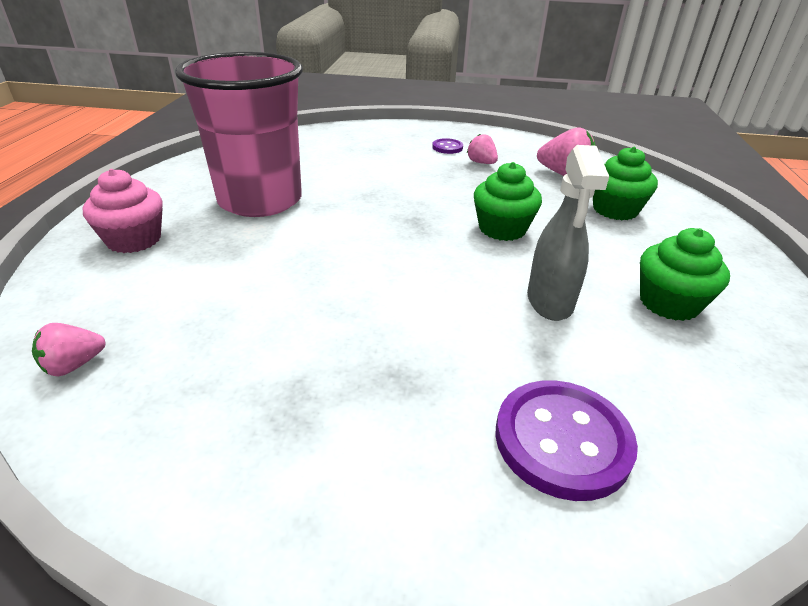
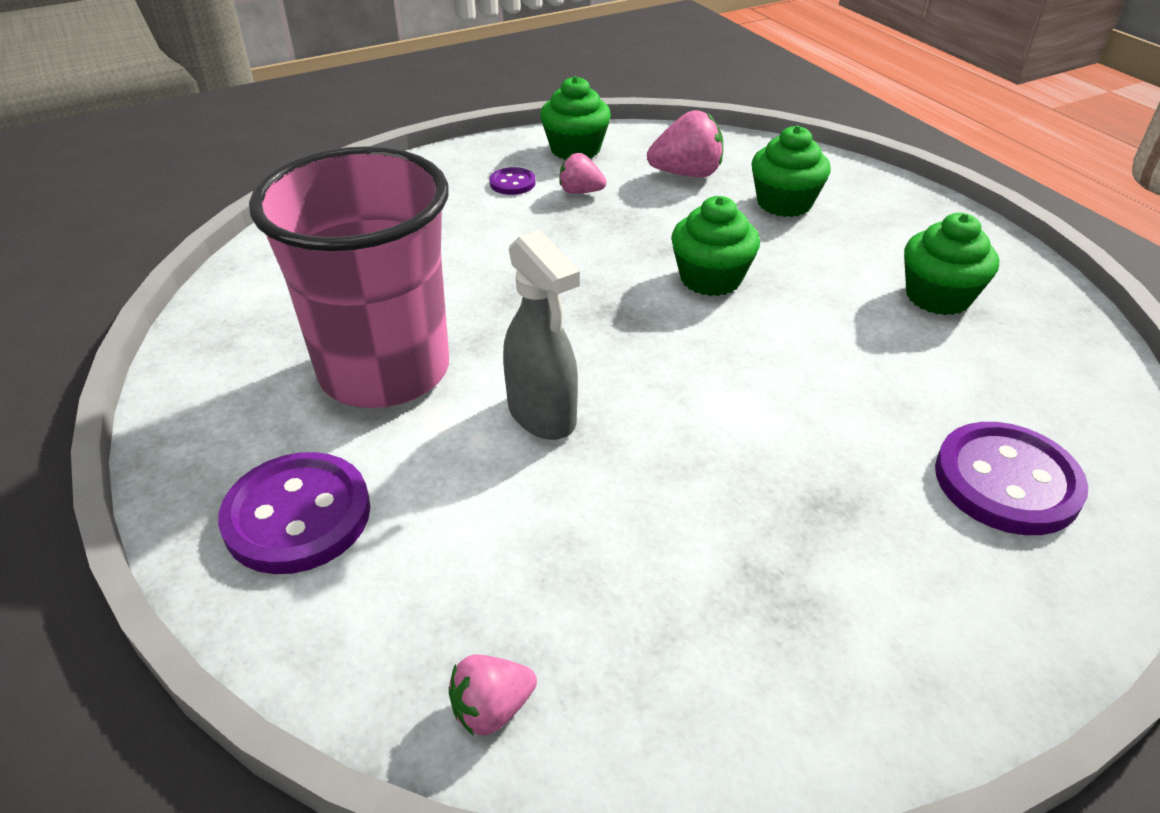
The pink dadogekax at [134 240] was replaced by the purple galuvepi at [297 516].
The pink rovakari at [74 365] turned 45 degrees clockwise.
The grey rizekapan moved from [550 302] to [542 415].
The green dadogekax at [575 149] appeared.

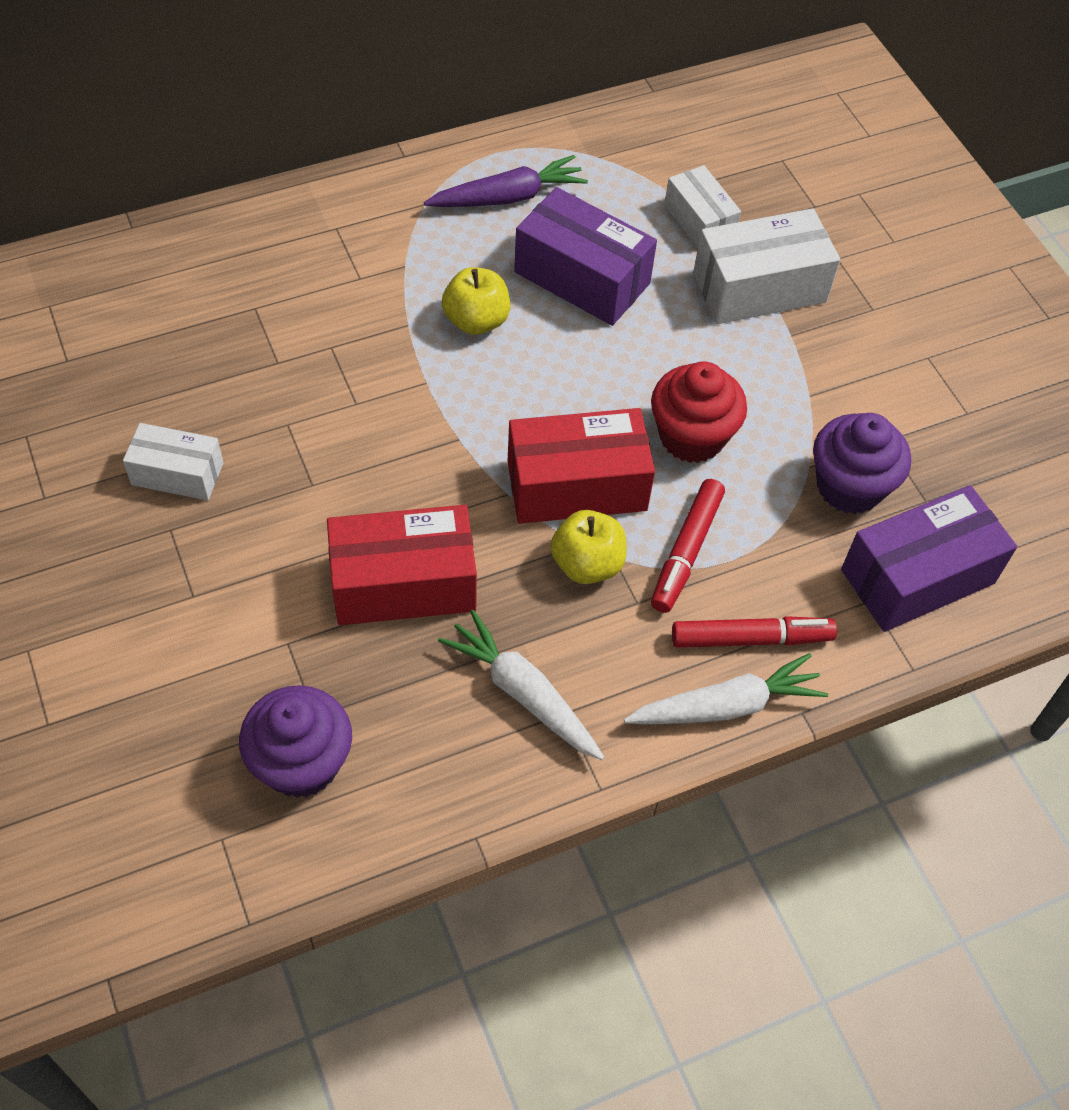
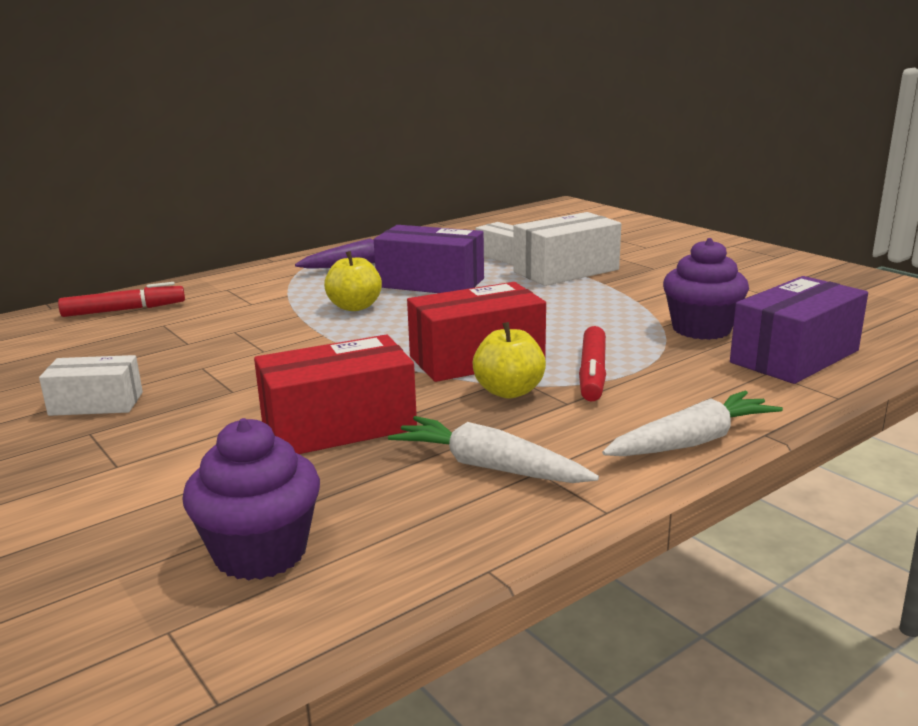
The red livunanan moved from [751 639] to [124 310].
The red dadogekax at [691 436] disappeared.

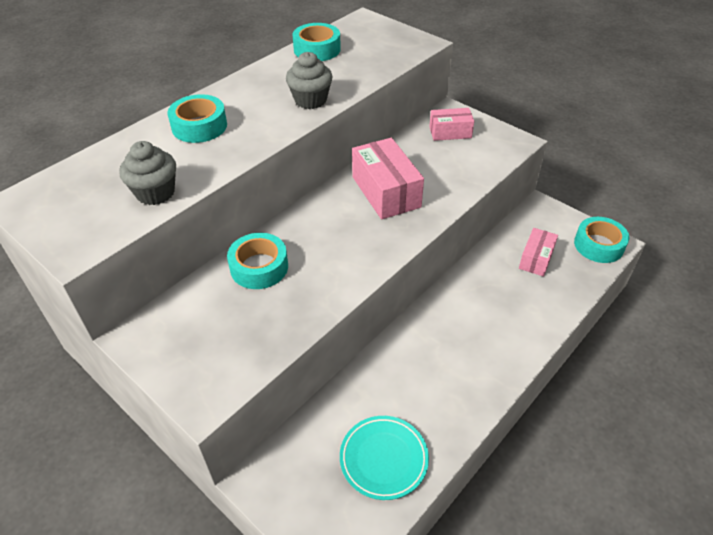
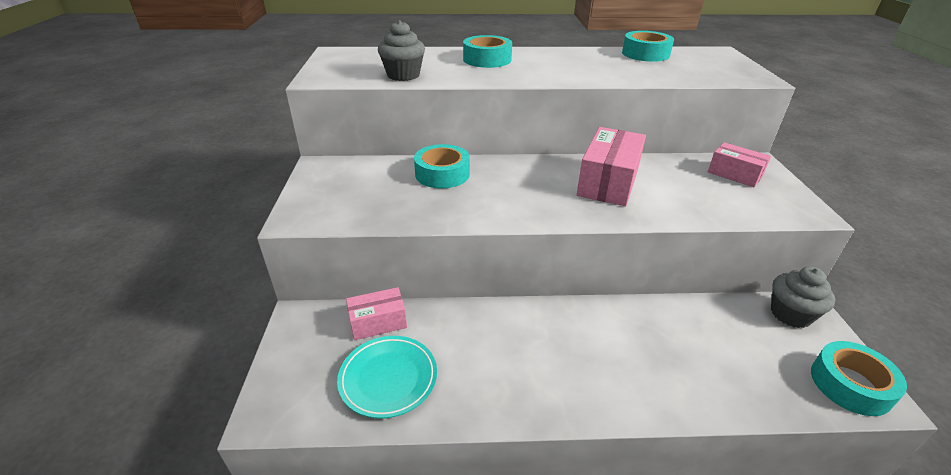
The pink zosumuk moved from [536 259] to [378 322].
The grey dadogekax moved from [310 100] to [790 314].

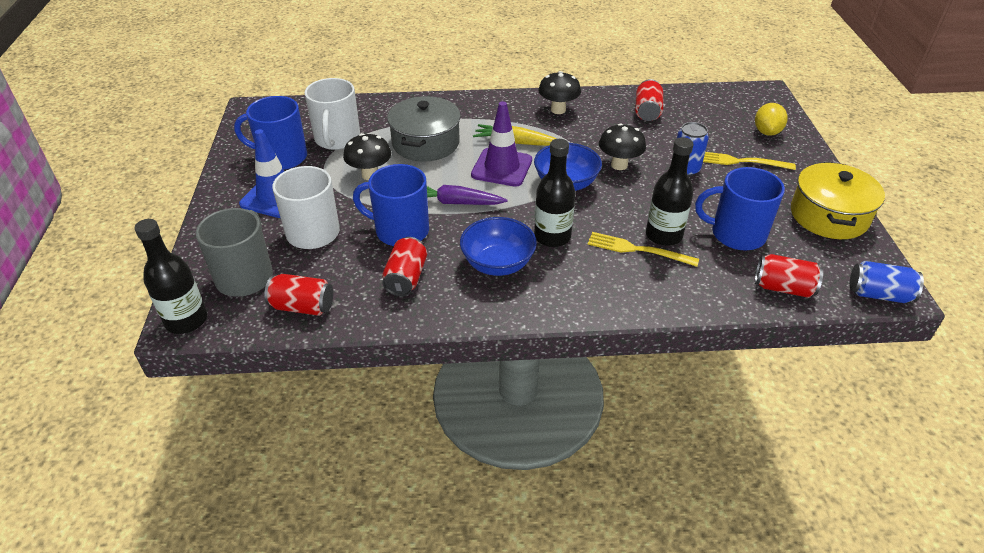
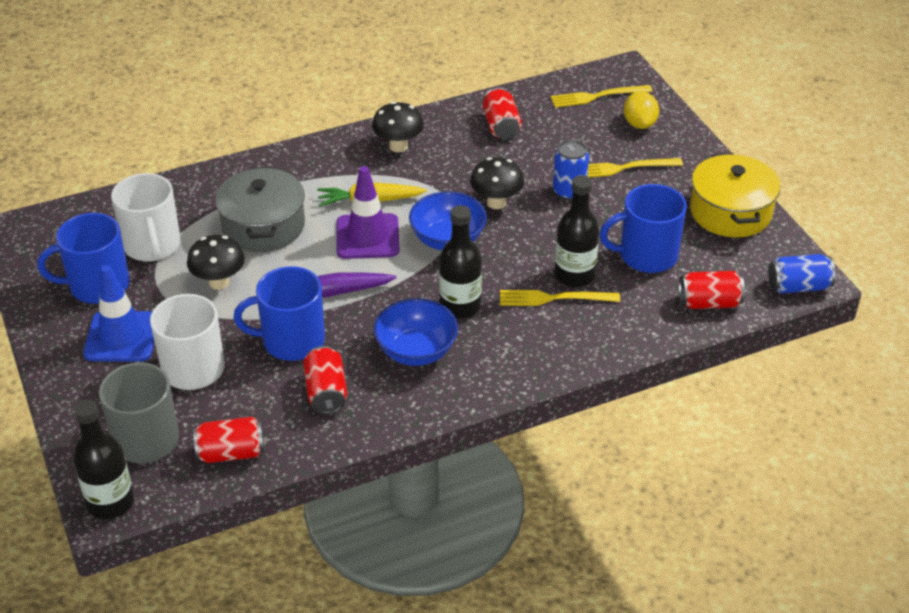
The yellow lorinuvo at [597 96] appeared.

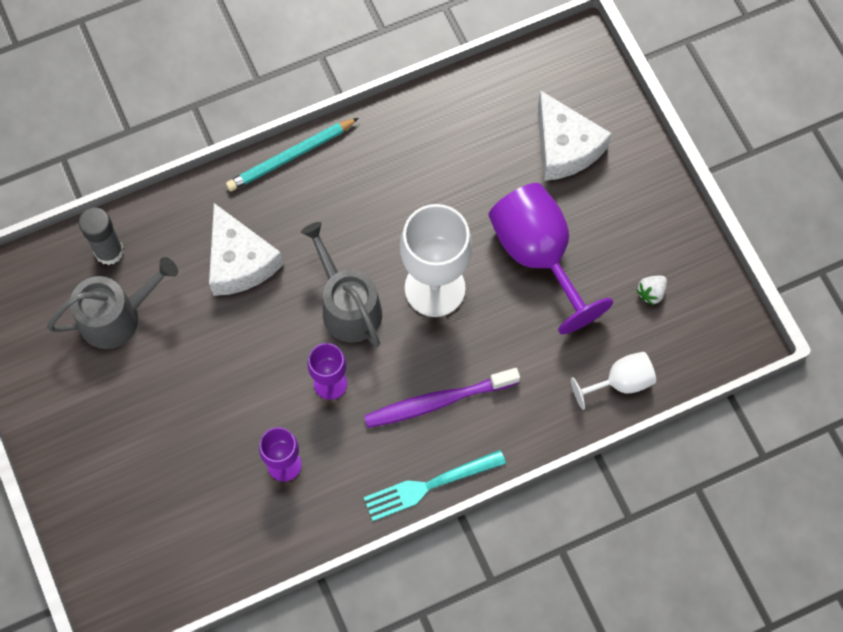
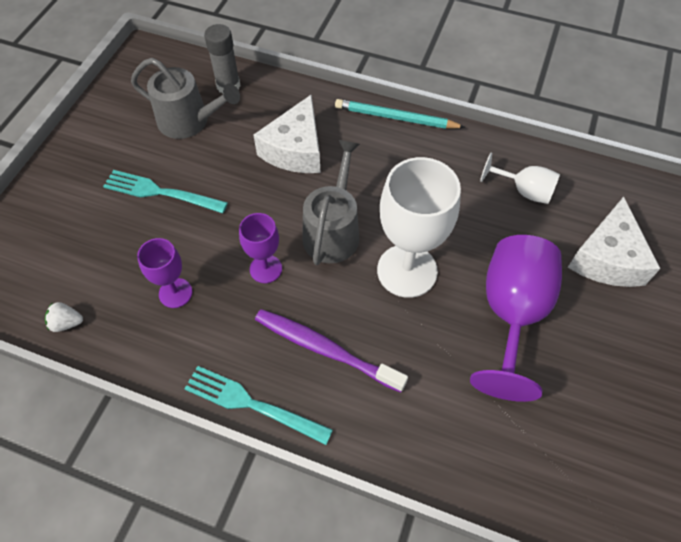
The white rovakari moved from [651 293] to [67 323].
The turquoise lorinuvo at [160 192] appeared.
The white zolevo moved from [620 382] to [524 191].

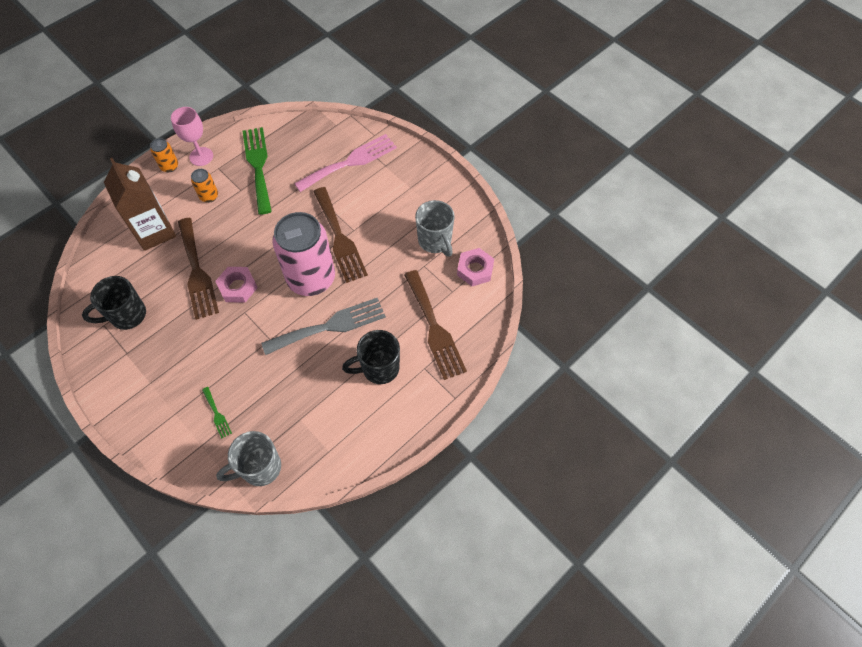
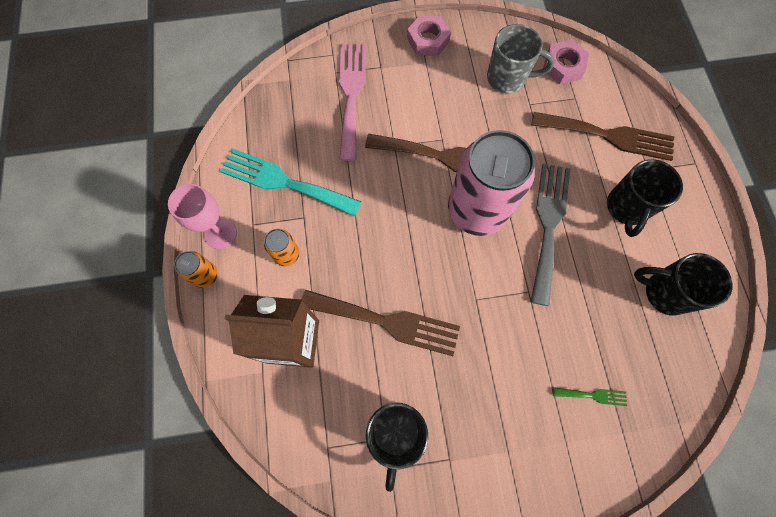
The green lorinuvo at [258 166] became the turquoise lorinuvo at [284 182].
The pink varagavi moved from [237 287] to [428 40].
The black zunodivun at [664 292] appeared.
The grey zunodivun at [260 468] disappeared.

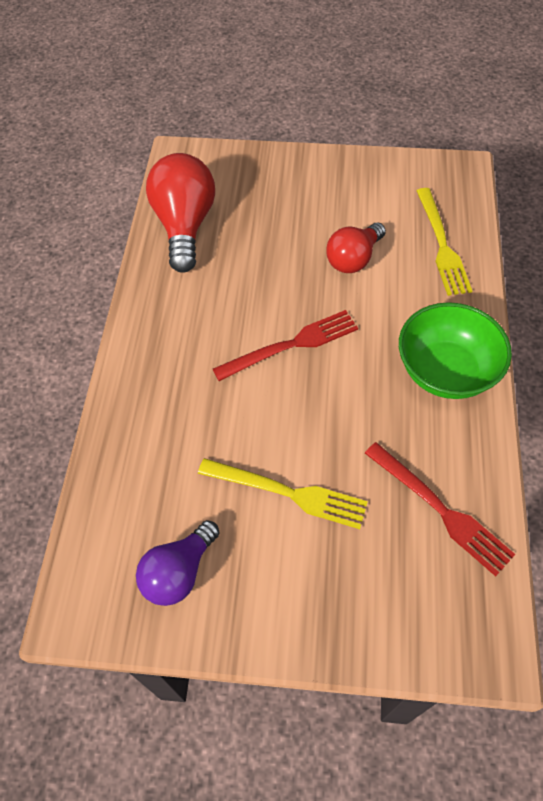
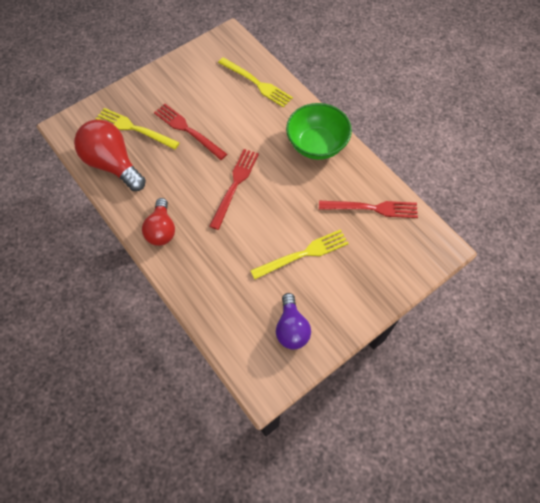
The yellow lorinuvo at [134 128] appeared.
The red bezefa moved from [353 259] to [161 230].
The red lorinuvo at [188 130] appeared.

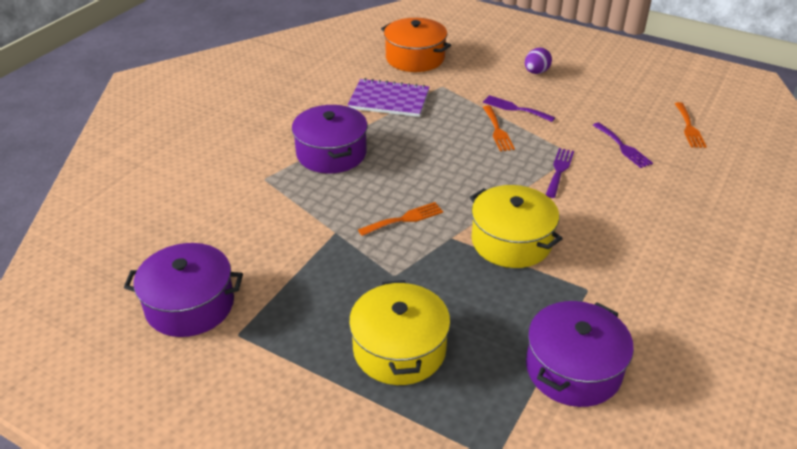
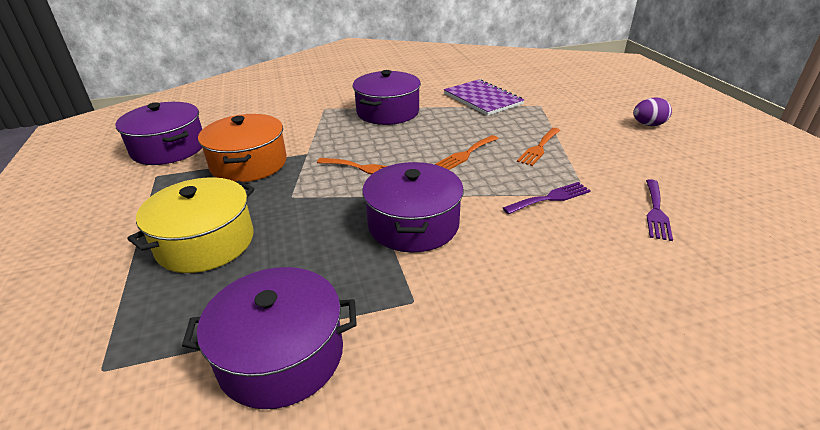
The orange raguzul moved from [415 58] to [249 164].
The yellow raguzul at [511 241] became the purple raguzul at [413 224].
The orange lorinuvo moved from [689 127] to [466 154].
The purple lorinuvo at [515 108] disappeared.

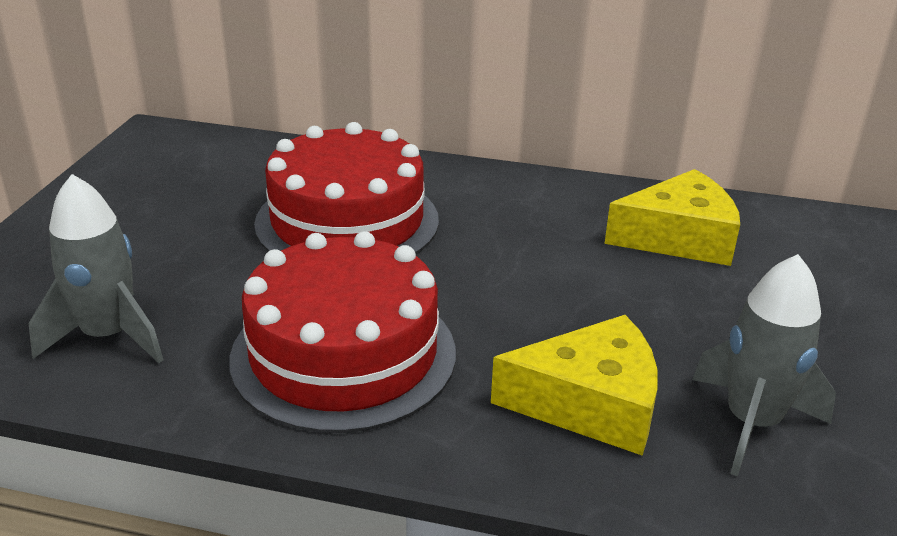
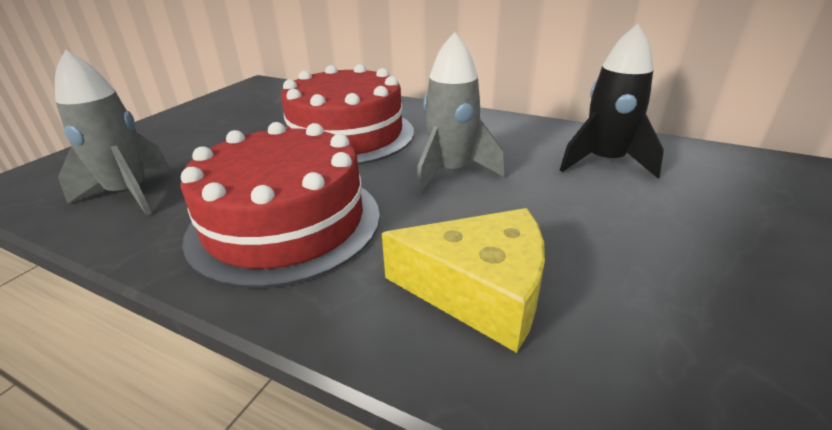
The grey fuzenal moved from [752 423] to [451 172].
The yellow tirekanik at [679 237] was replaced by the black fuzenal at [604 162].

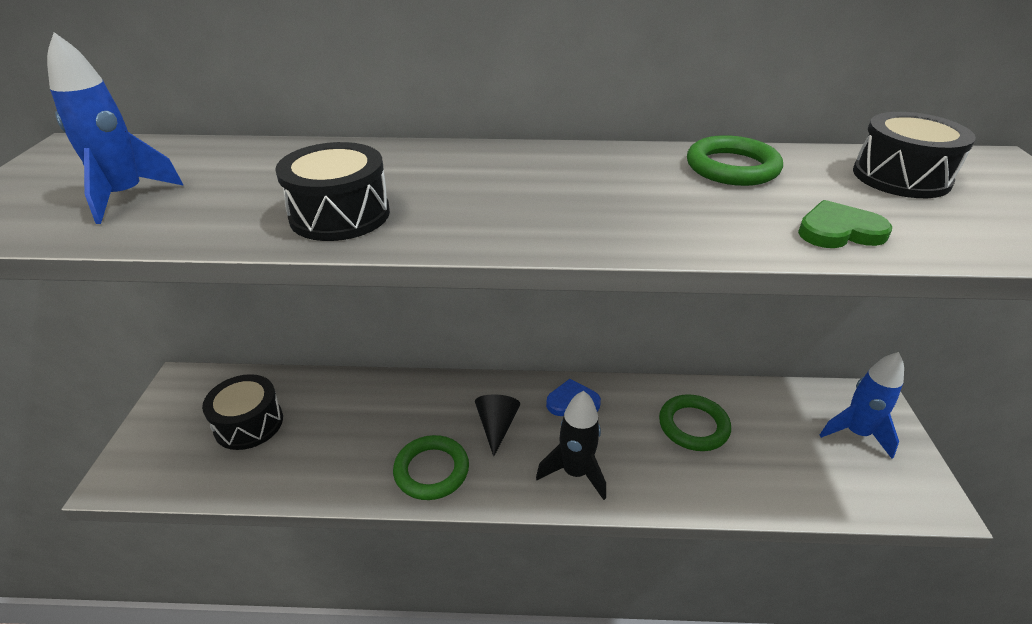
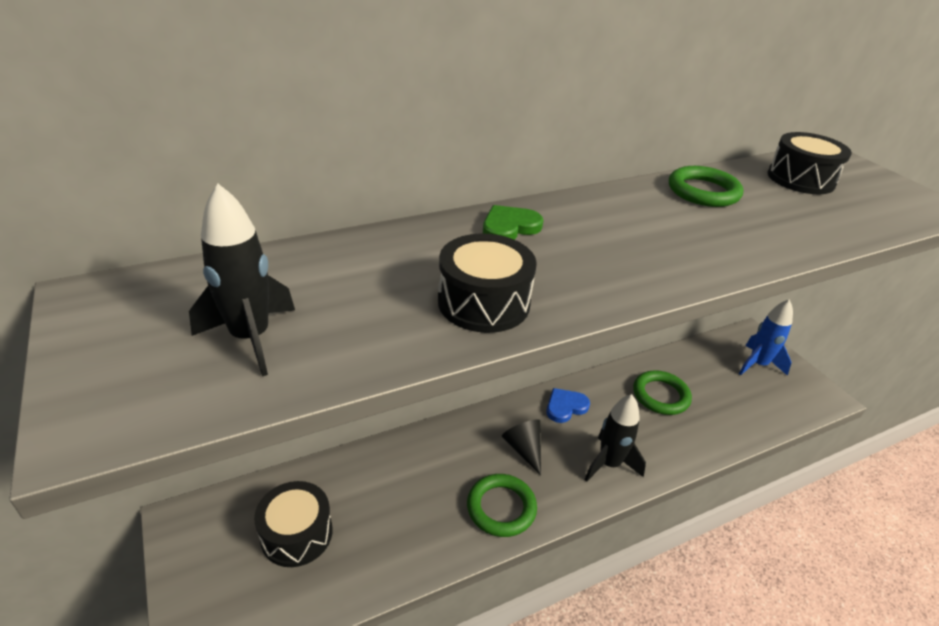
The blue fuzenal at [126 197] became the black fuzenal at [251 338].
The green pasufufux moved from [839 231] to [509 227].

